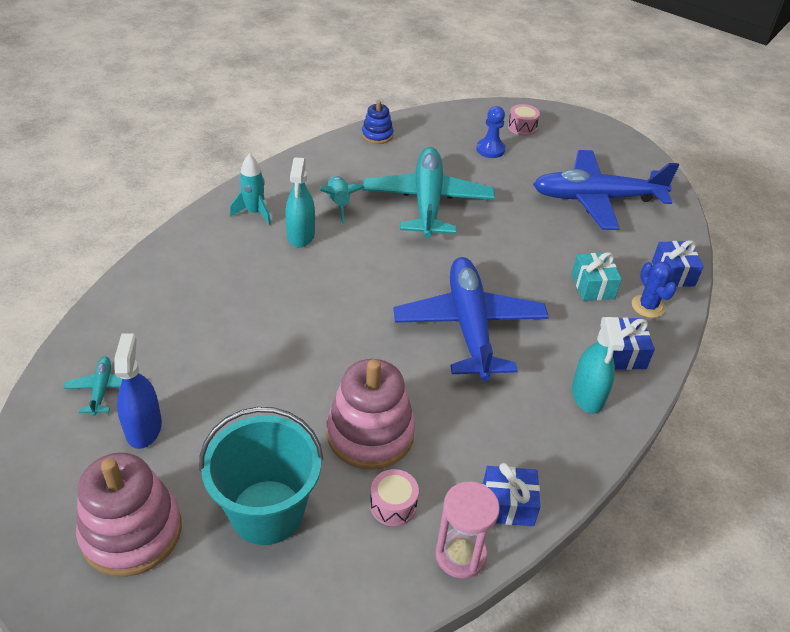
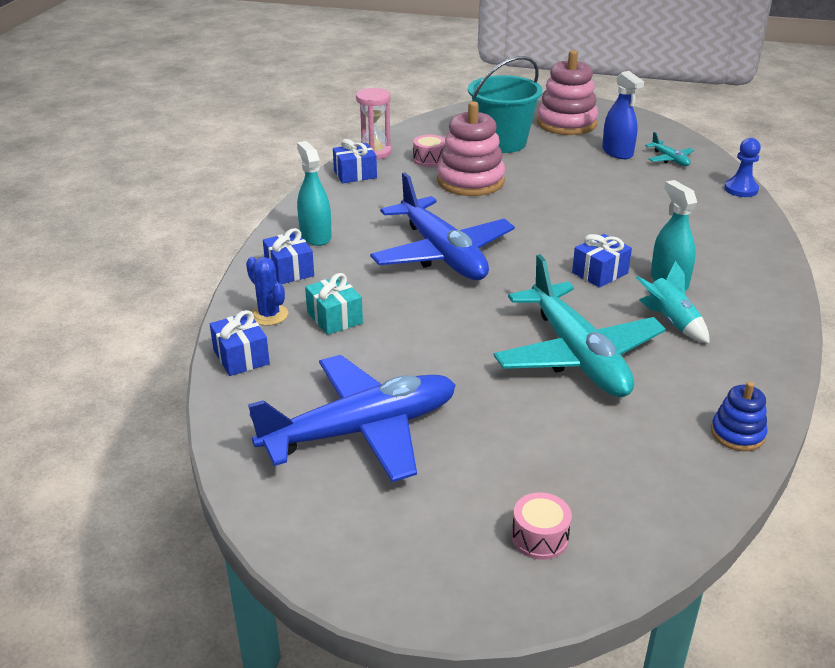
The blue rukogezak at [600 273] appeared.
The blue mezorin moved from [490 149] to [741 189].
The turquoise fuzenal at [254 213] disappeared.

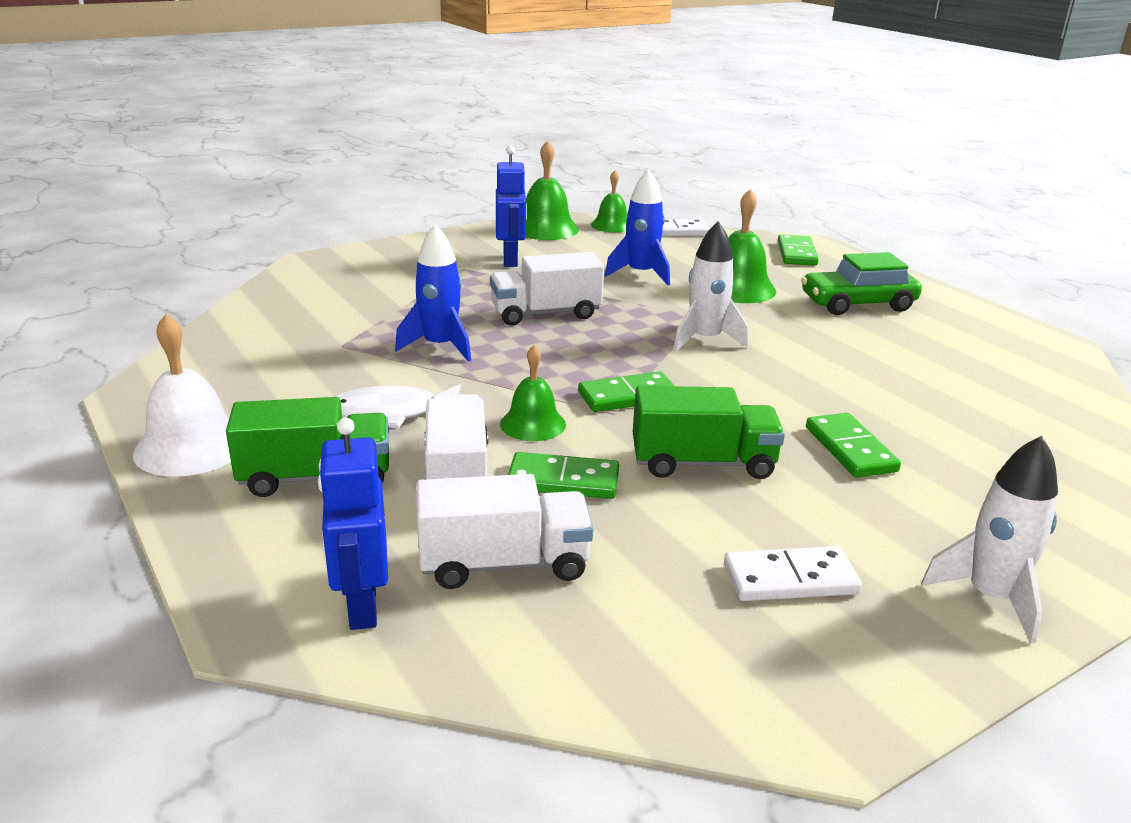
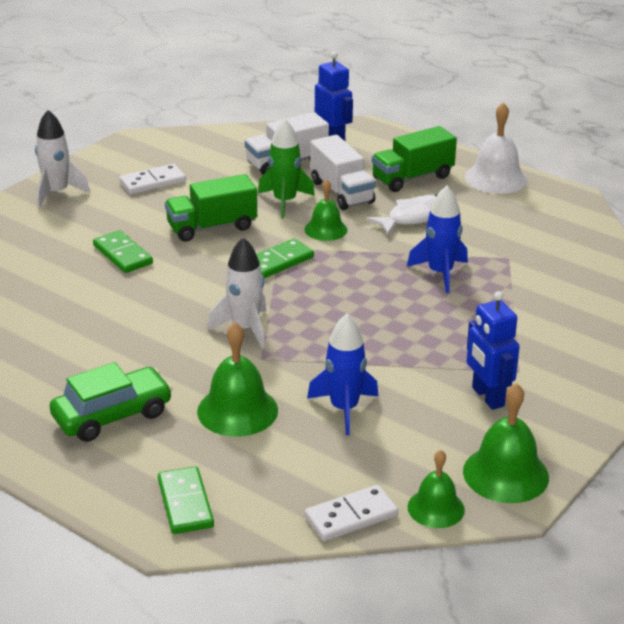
The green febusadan at [563 481] was replaced by the green fuzenal at [285 202].
The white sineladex at [545 314] disappeared.

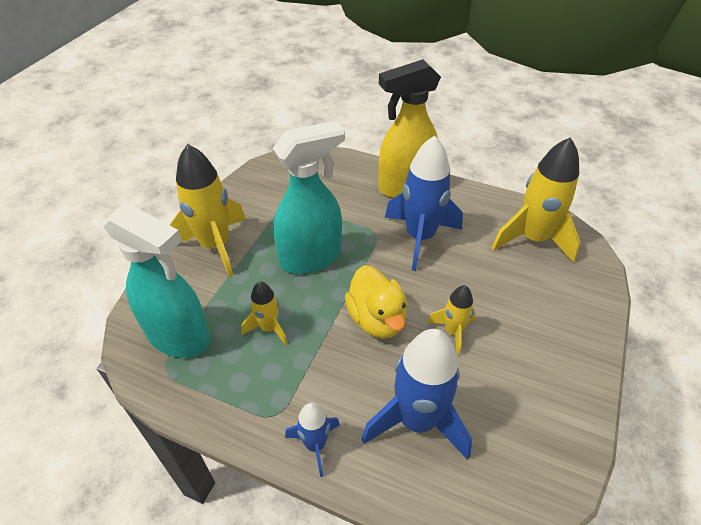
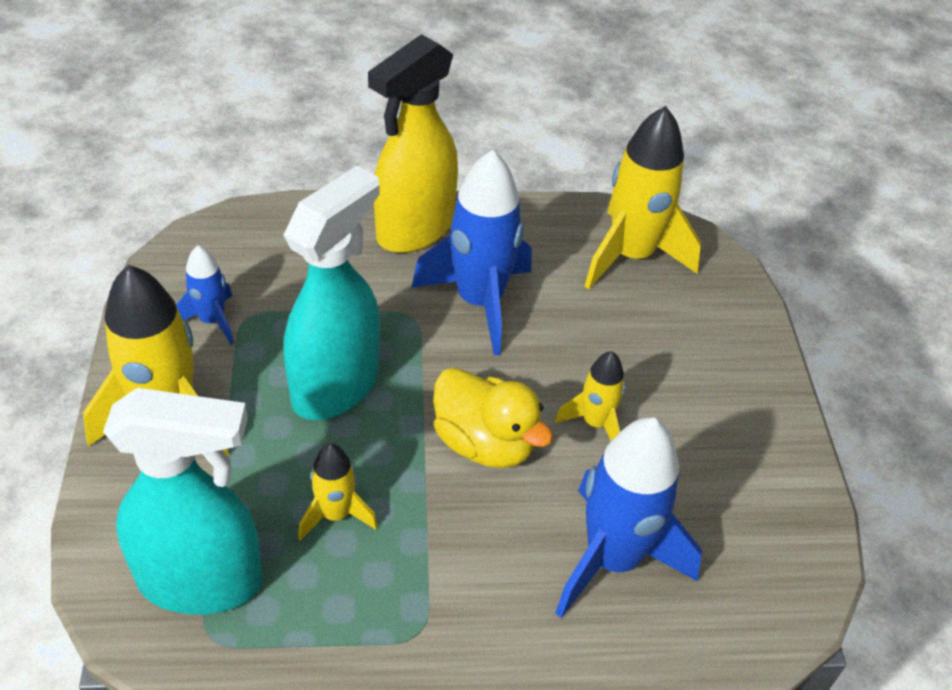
The blue fuzenal moved from [315 445] to [212 321].

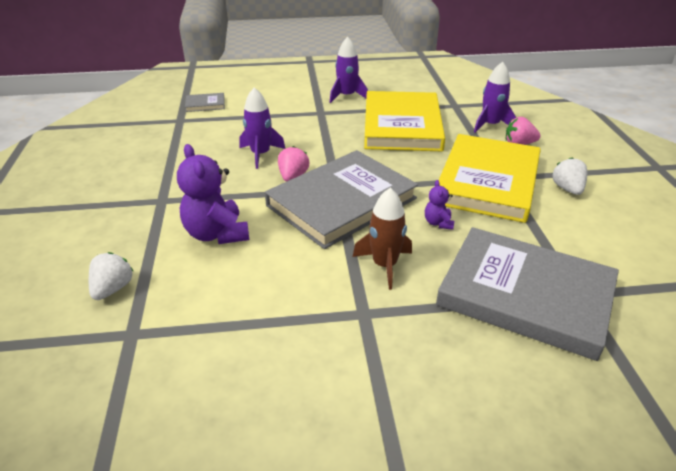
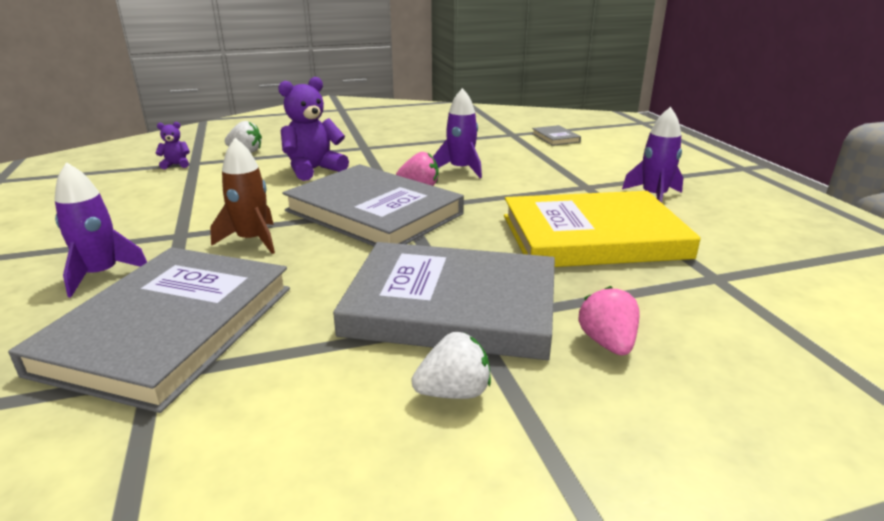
The purple fuzenal moved from [490 125] to [101 274].
The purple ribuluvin moved from [438 223] to [176 165].
The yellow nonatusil at [487 181] became the grey nonatusil at [452 306].

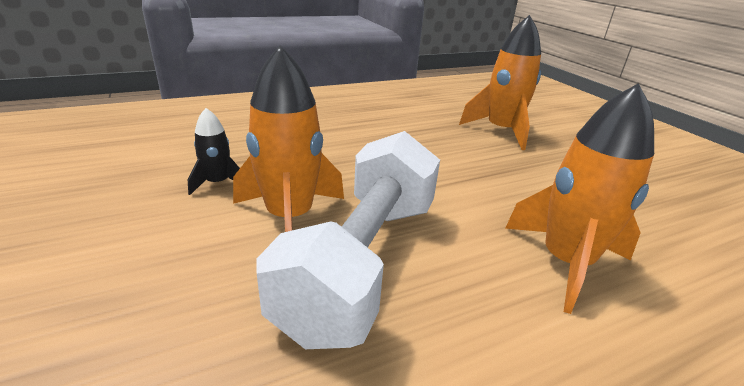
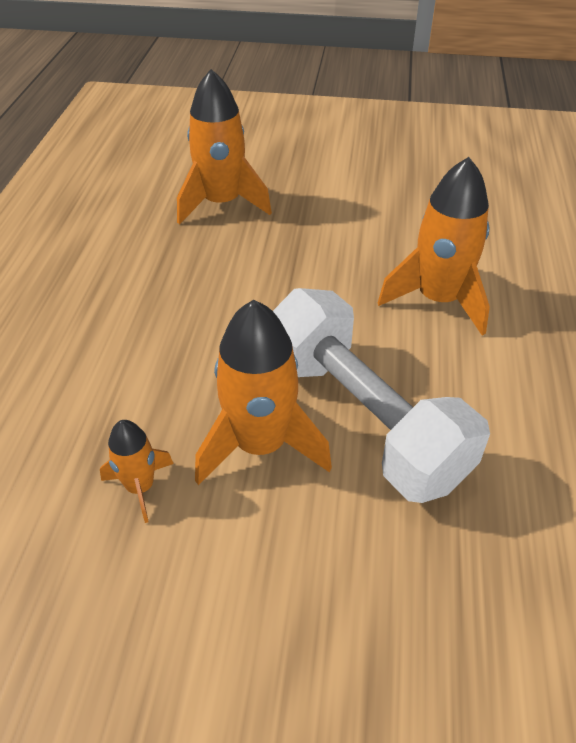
The black fuzenal at [218 183] became the orange fuzenal at [140 487].

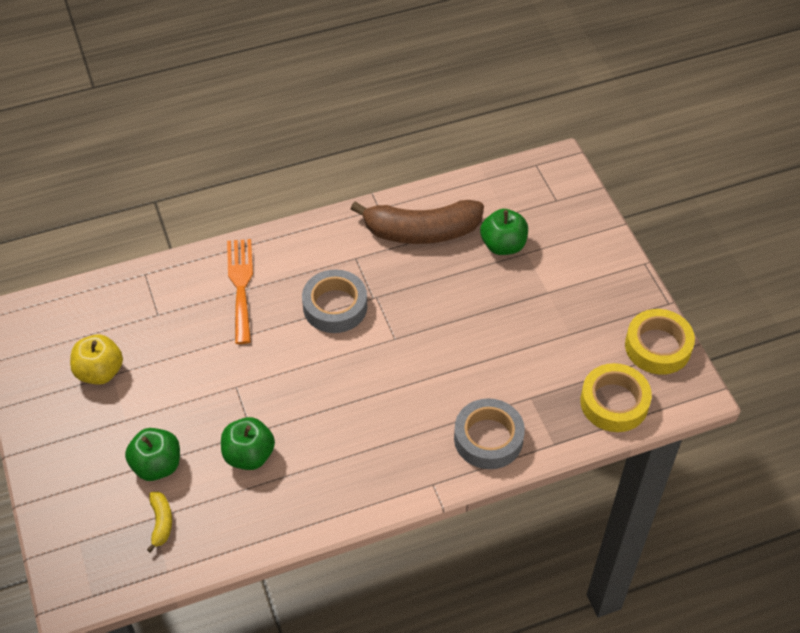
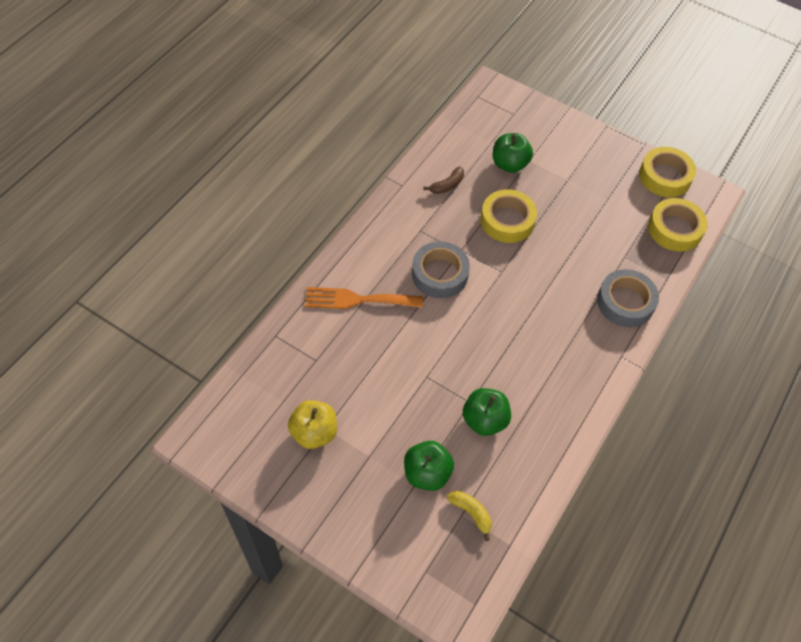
The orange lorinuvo at [241 285] turned 45 degrees counterclockwise.
The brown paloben at [421 231] changed to 0.42 times the size.
The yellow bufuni at [507 220] appeared.

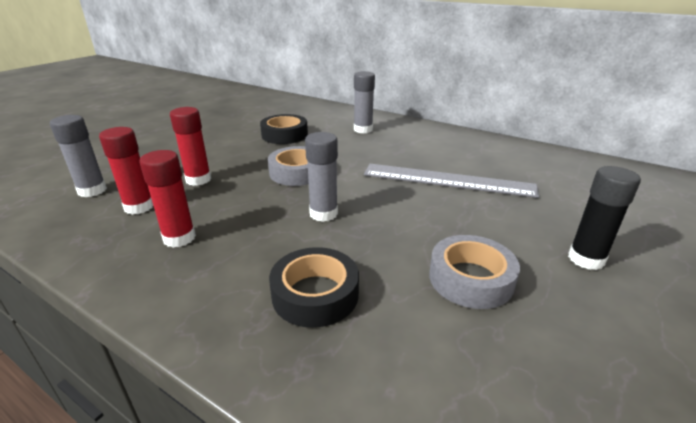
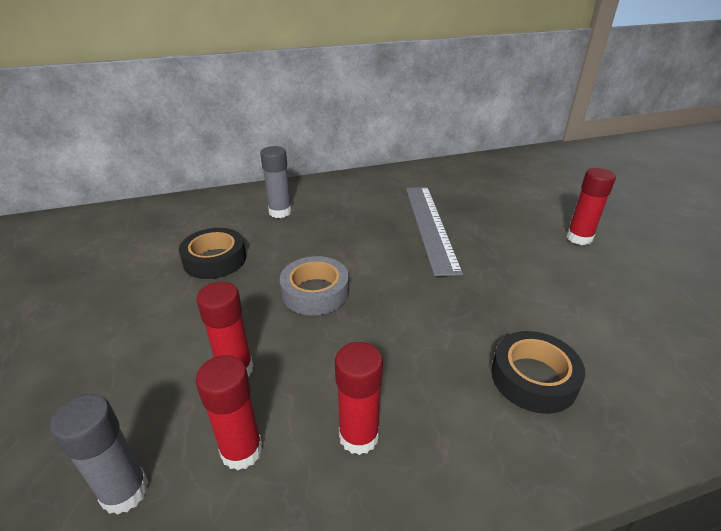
The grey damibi at [448 180] turned 60 degrees counterclockwise.
The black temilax at [586 259] became the red temilax at [579 238].
The grey temilax at [323 214] disappeared.
The grey bufuni at [470 279] disappeared.

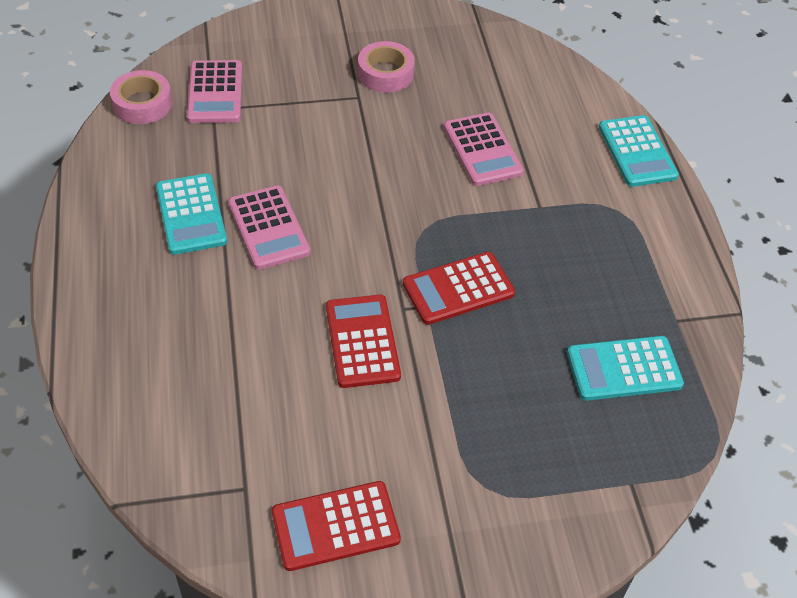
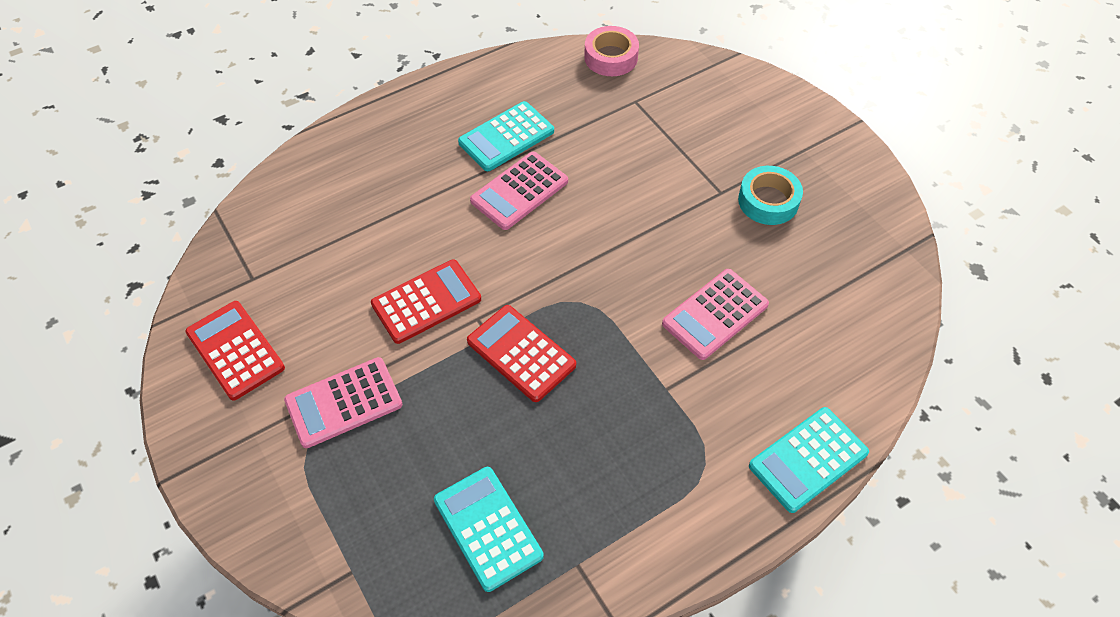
The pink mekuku moved from [215 92] to [344 403].
The pink bufuni at [385 73] became the turquoise bufuni at [768 201].

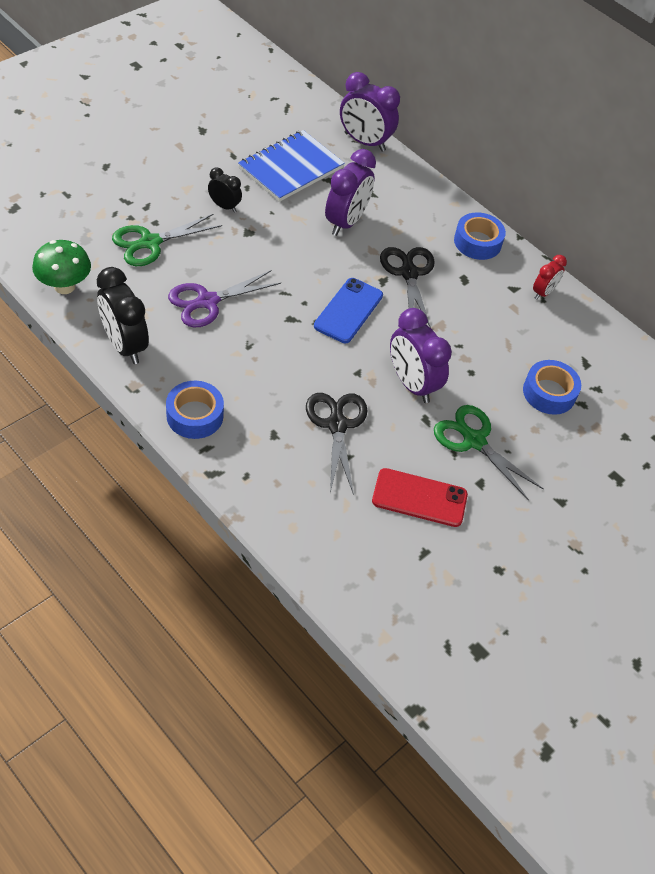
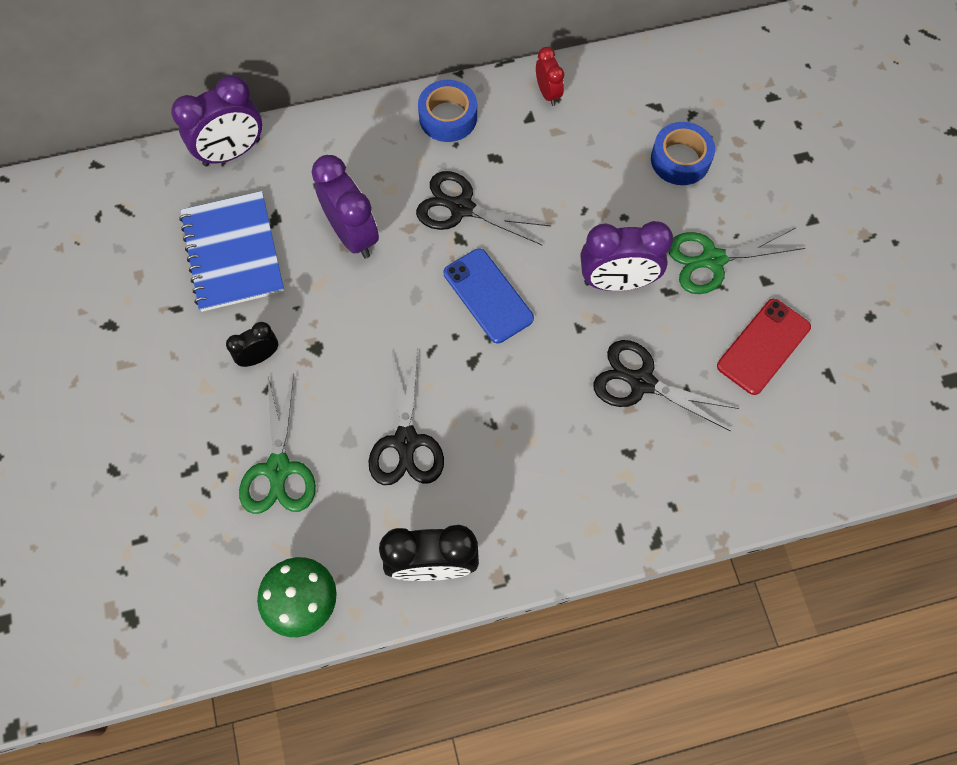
The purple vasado at [208 301] became the black vasado at [406 441].
The blue bufuni at [195 415] disappeared.

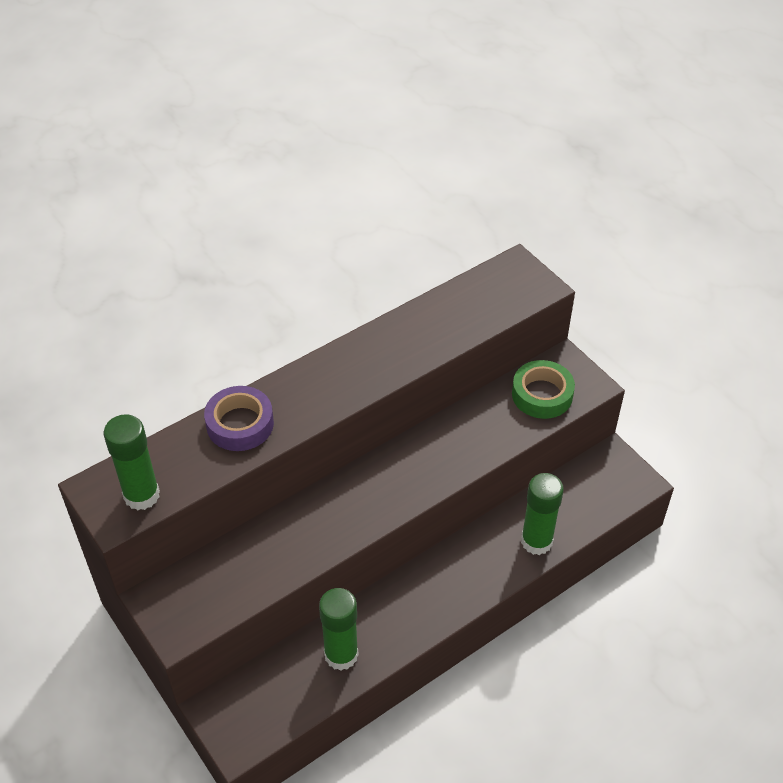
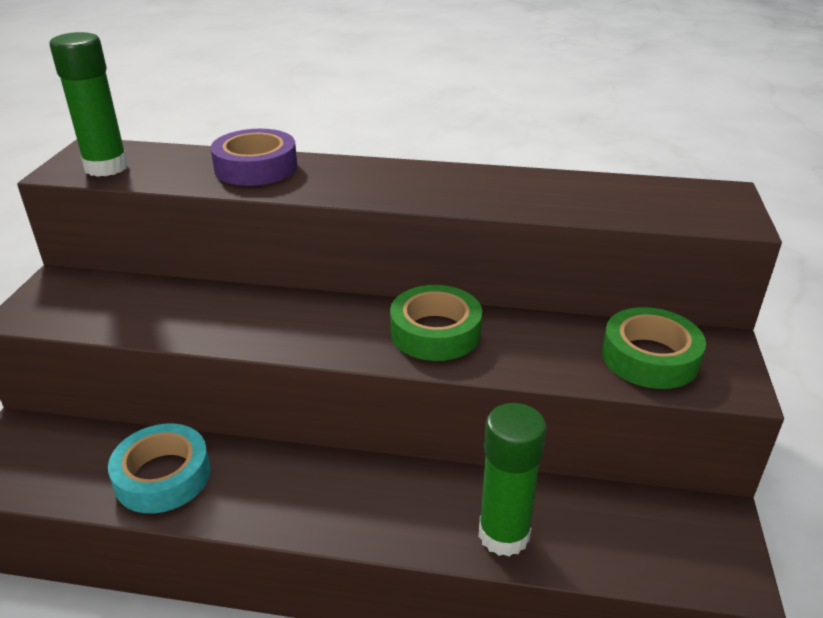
The green temilax at [341 655] was replaced by the turquoise bufuni at [163 476].
The green bufuni at [435 332] appeared.

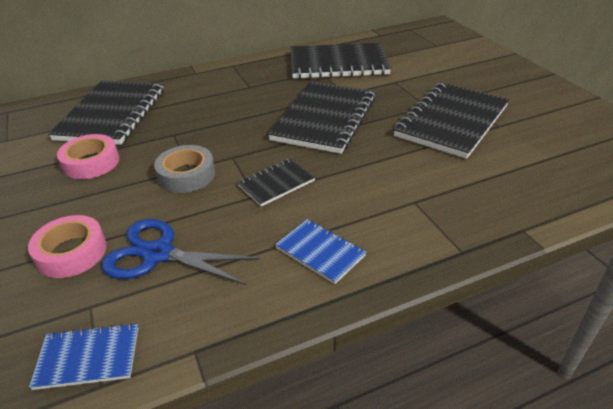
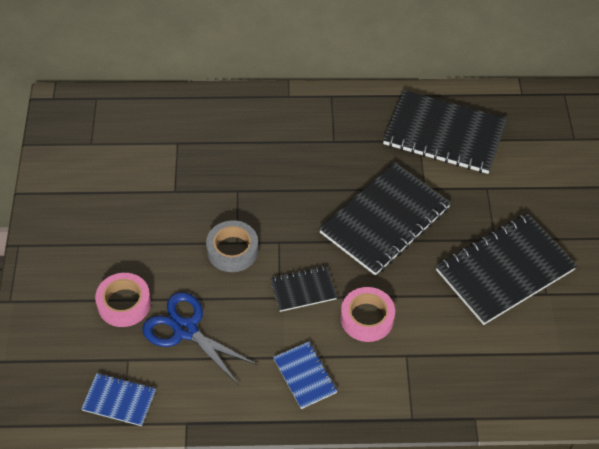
The pink bufuni moved from [91 162] to [367 318].
The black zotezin at [112 114] disappeared.

